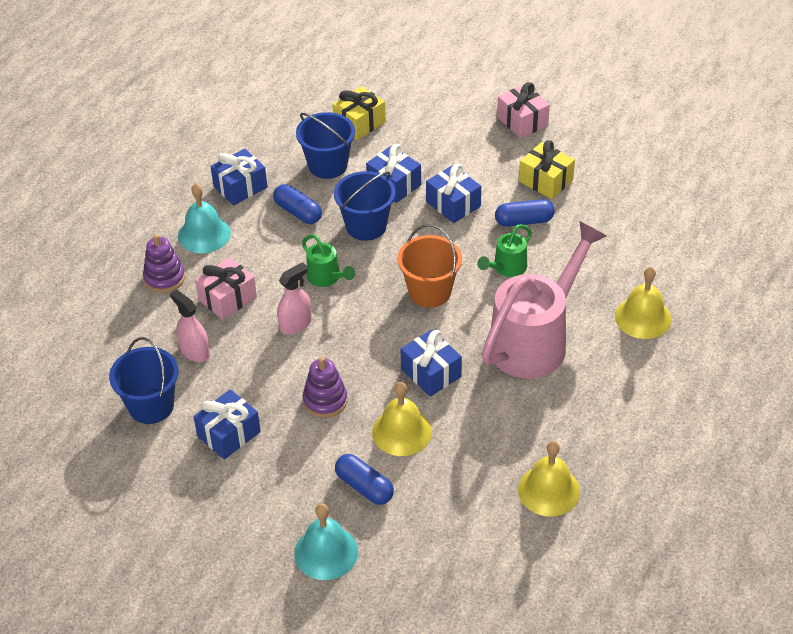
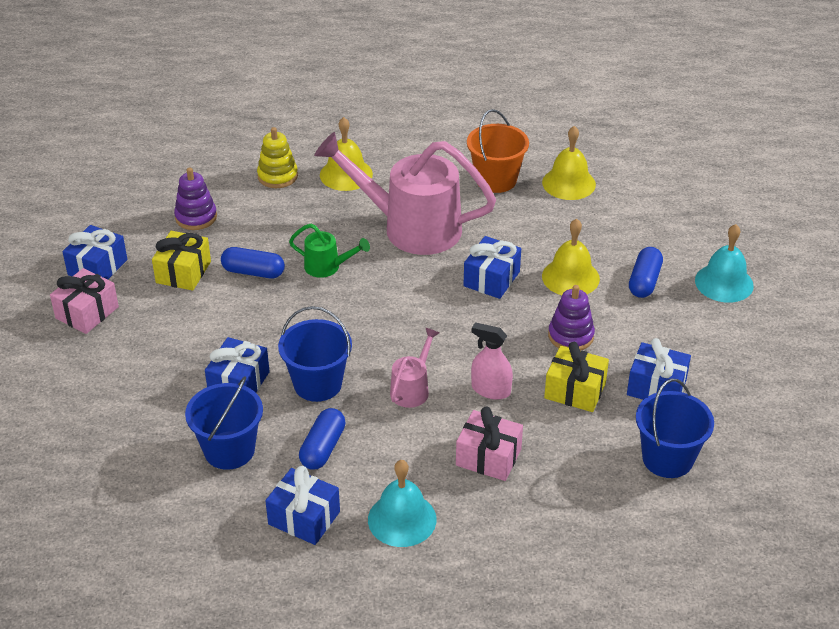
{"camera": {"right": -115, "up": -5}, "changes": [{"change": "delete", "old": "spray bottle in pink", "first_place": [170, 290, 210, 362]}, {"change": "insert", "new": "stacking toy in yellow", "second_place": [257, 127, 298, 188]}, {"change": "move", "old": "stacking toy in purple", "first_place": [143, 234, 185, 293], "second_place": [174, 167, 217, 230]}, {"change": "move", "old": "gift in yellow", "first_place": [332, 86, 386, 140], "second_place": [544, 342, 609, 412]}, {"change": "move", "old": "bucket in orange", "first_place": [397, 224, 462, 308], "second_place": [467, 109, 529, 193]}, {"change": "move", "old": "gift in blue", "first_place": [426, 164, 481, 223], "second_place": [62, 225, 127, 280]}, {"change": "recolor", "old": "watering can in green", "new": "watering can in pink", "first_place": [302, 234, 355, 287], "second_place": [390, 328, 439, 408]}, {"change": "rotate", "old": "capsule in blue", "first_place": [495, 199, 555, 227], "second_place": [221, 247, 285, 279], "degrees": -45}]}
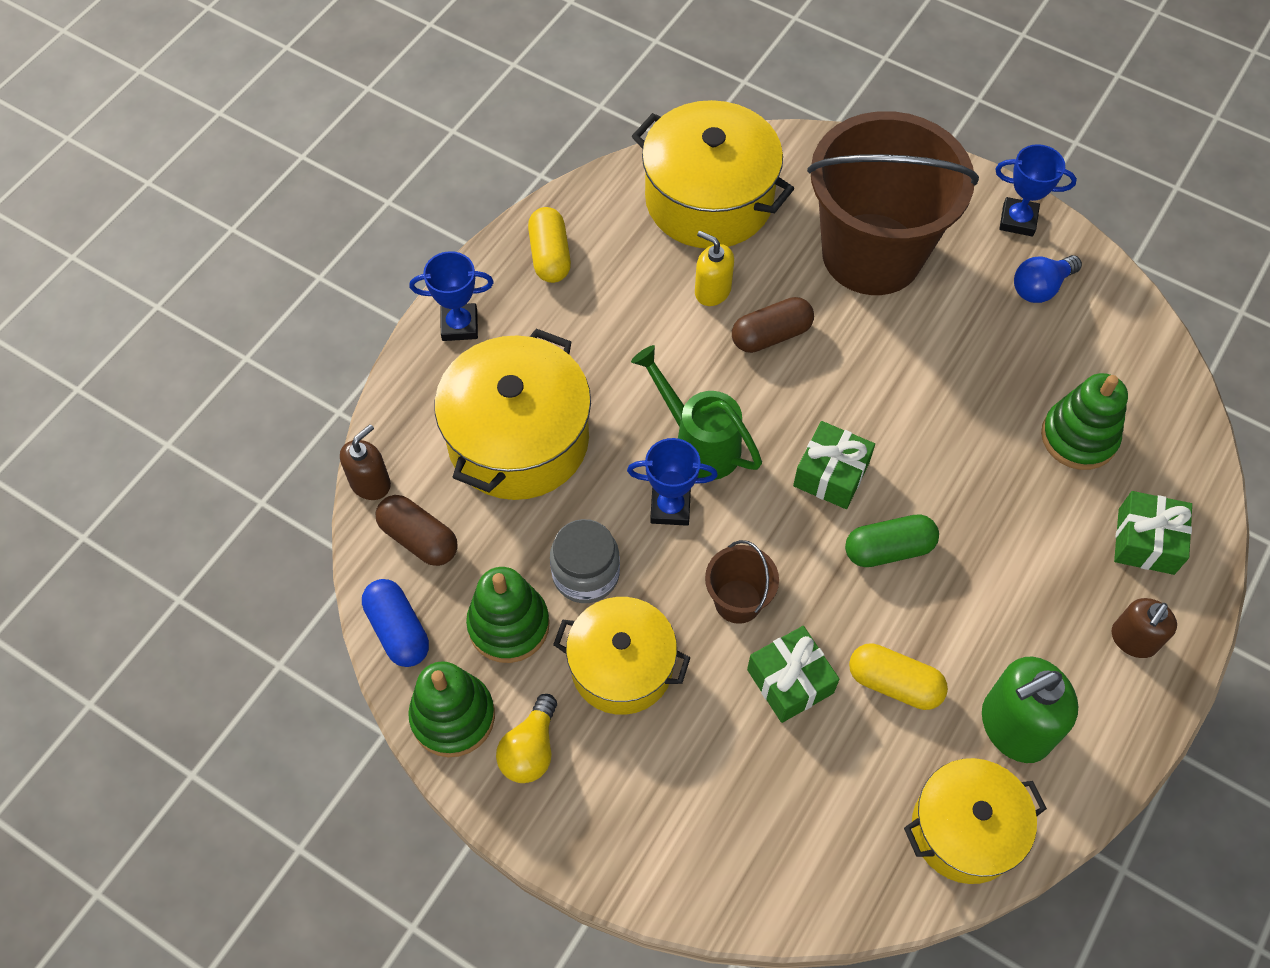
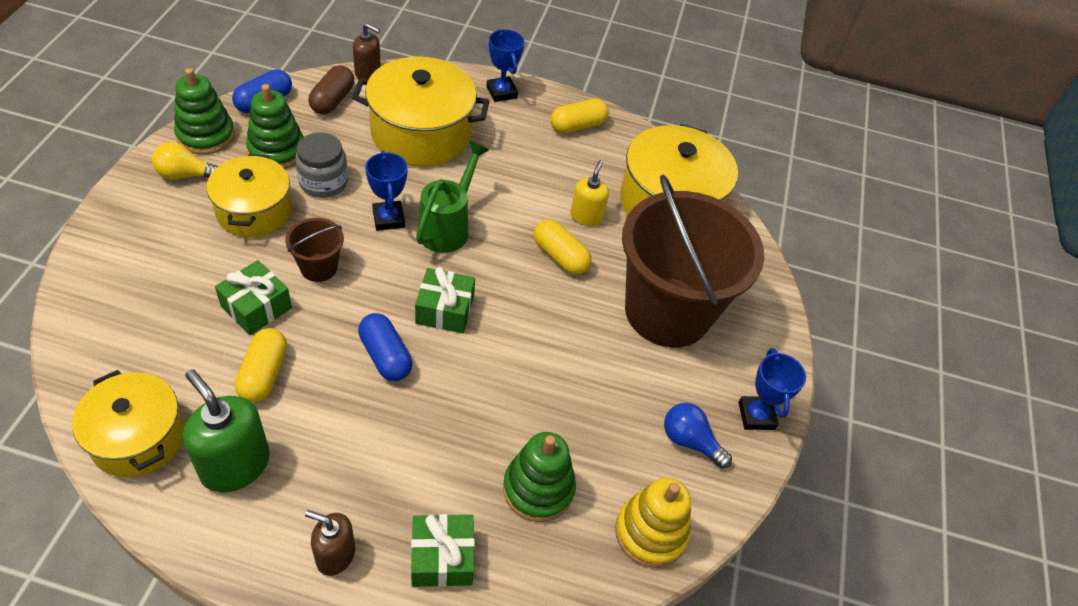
{"camera": {"right": 65, "up": -10}, "changes": [{"change": "insert", "new": "stacking toy in yellow", "second_place": [615, 478, 691, 568]}, {"change": "recolor", "old": "capsule in brown", "new": "capsule in yellow", "first_place": [732, 297, 814, 353], "second_place": [534, 219, 592, 275]}, {"change": "recolor", "old": "capsule in green", "new": "capsule in blue", "first_place": [845, 515, 939, 567], "second_place": [358, 313, 412, 381]}]}
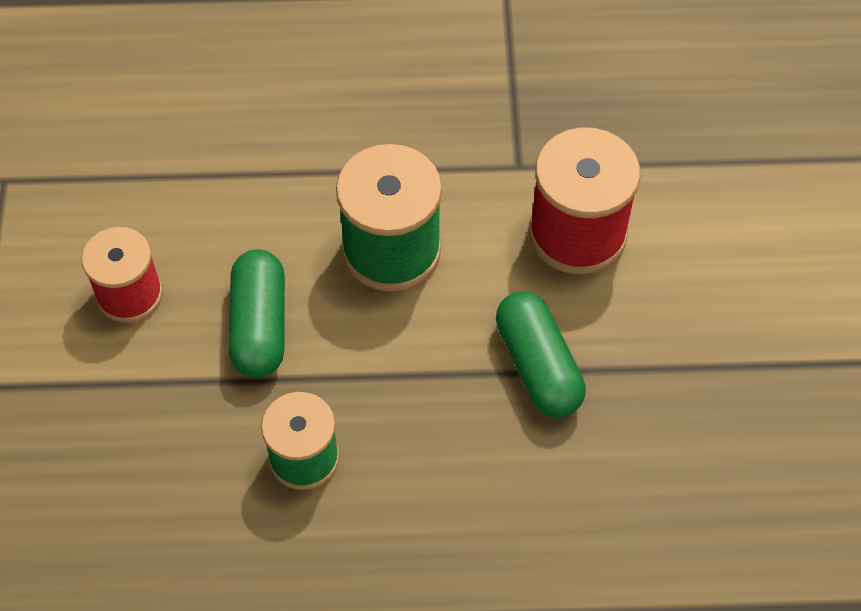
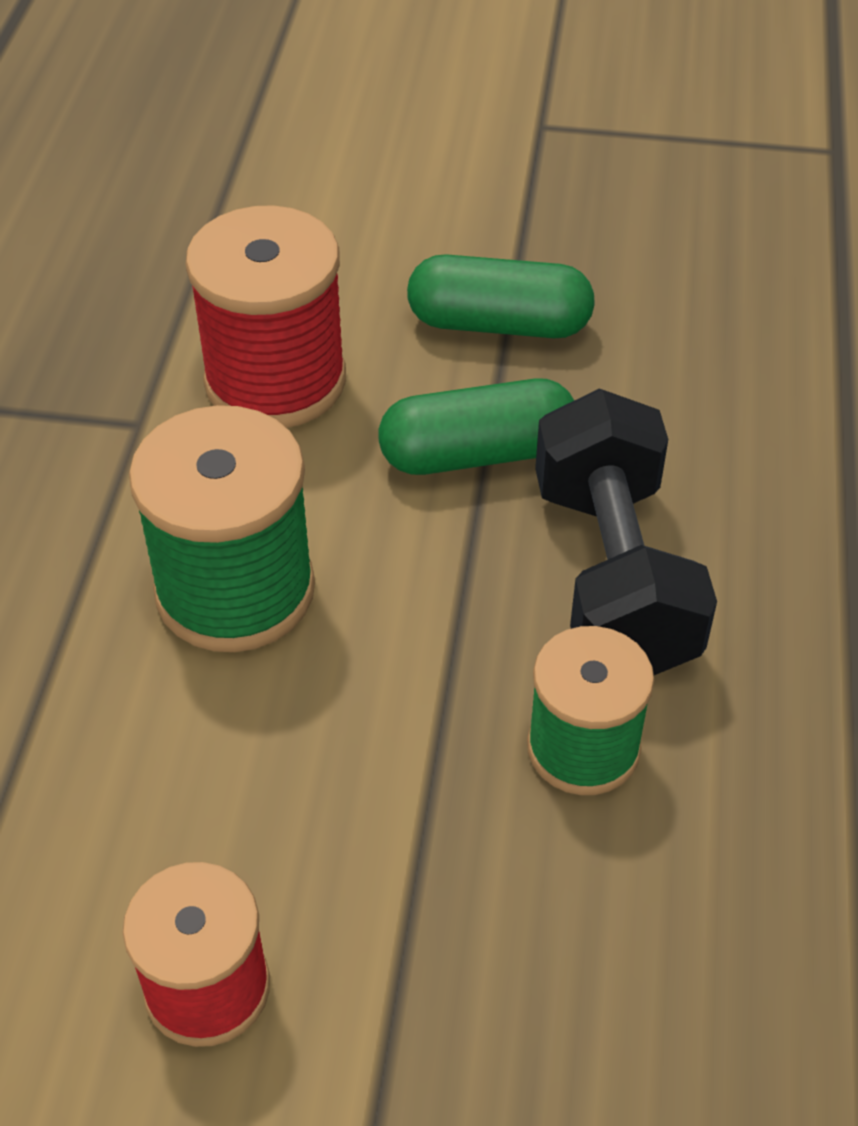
{"camera": {"right": -80, "up": -10}, "changes": [{"change": "insert", "new": "dumbbell in black", "second_place": [535, 389, 717, 675]}, {"change": "move", "old": "capsule in green", "first_place": [229, 249, 285, 378], "second_place": [407, 254, 595, 338]}]}
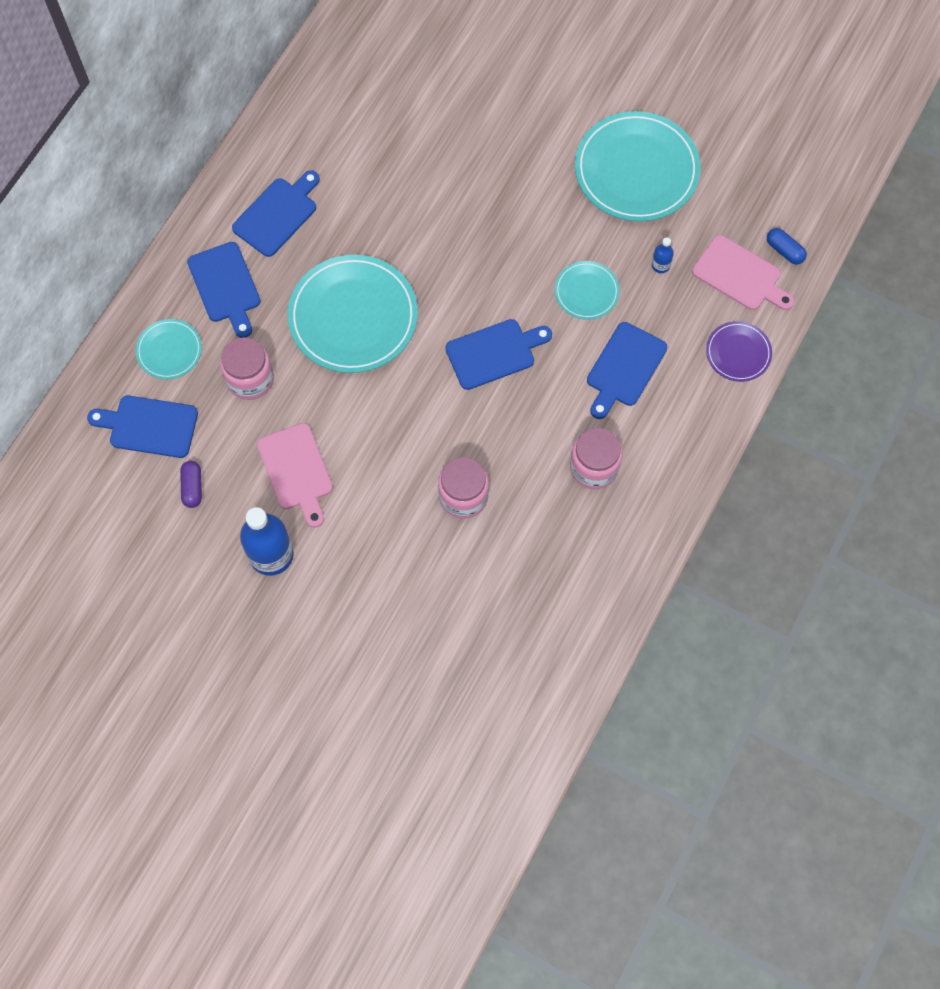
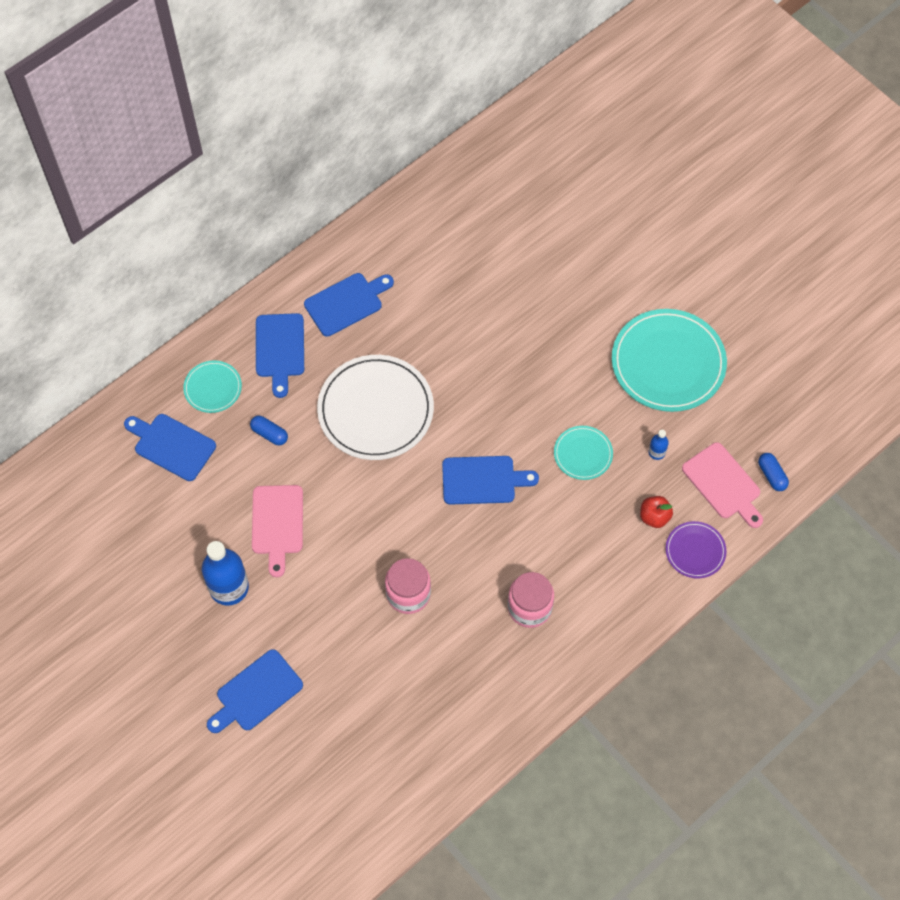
{"camera": {"right": 20, "up": -5}, "changes": [{"change": "delete", "old": "capsule in purple", "first_place": [180, 461, 202, 508]}, {"change": "insert", "new": "apple in red", "second_place": [640, 496, 673, 528]}, {"change": "move", "old": "cutting board in blue", "first_place": [587, 322, 668, 419], "second_place": [207, 649, 303, 733]}, {"change": "replace", "old": "jar in pink", "new": "capsule in blue", "first_place": [220, 337, 274, 400], "second_place": [250, 416, 288, 445]}, {"change": "recolor", "old": "plate in turquoise", "new": "plate in white", "first_place": [288, 255, 418, 373], "second_place": [317, 355, 434, 460]}]}
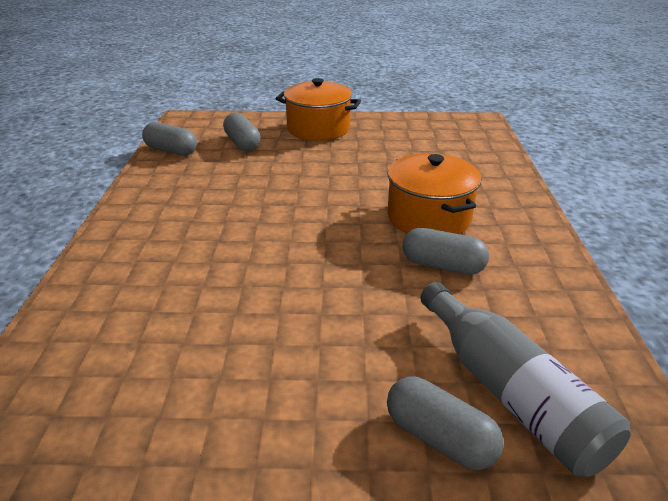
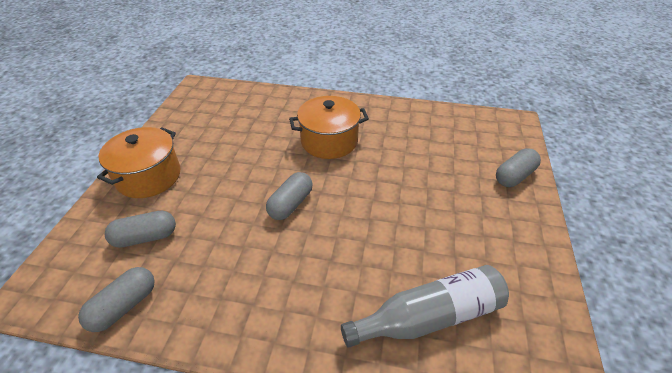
{"camera": {"right": -80, "up": 10}, "changes": [{"change": "move", "old": "capsule in grey", "first_place": [402, 227, 489, 275], "second_place": [266, 172, 313, 220]}, {"change": "move", "old": "bottle in grey", "first_place": [420, 282, 631, 477], "second_place": [341, 265, 509, 348]}]}
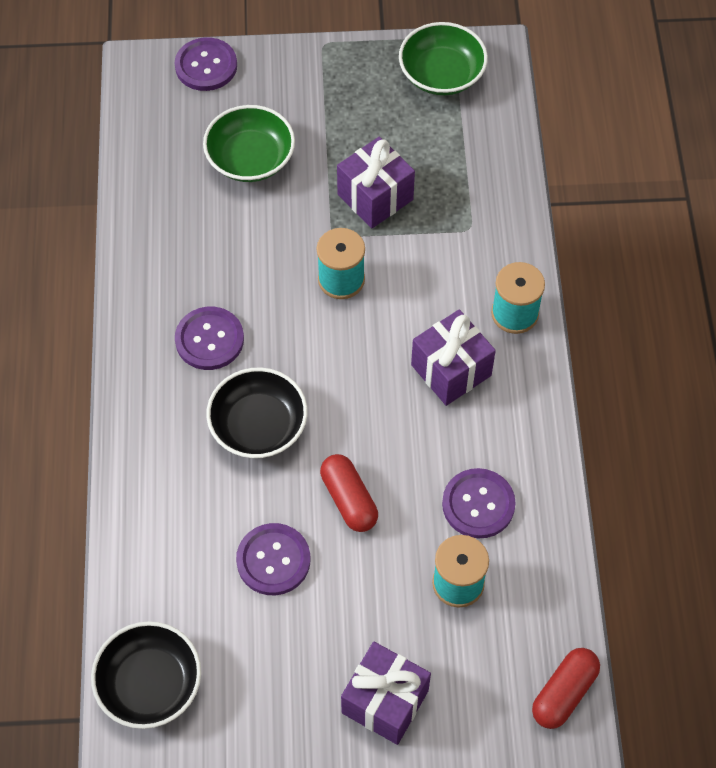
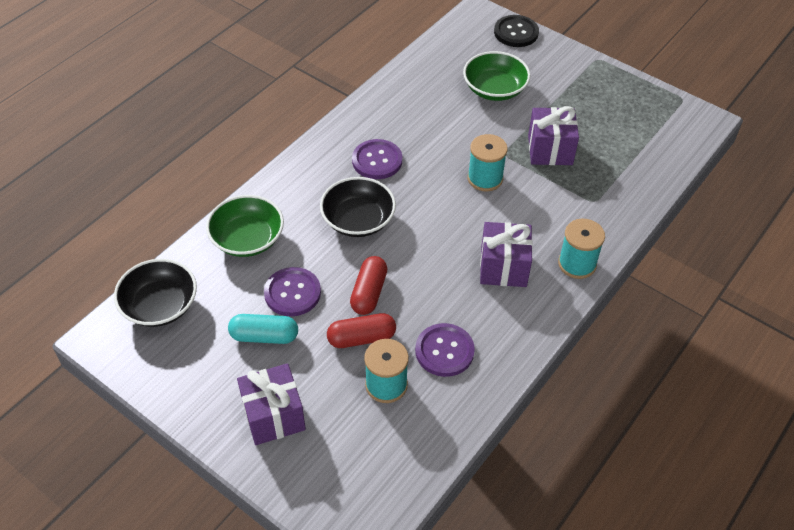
{"camera": {"right": 40, "up": -10}, "changes": [{"change": "insert", "new": "capsule in turquoise", "second_place": [228, 314, 298, 344]}, {"change": "move", "old": "bowl in green", "first_place": [399, 22, 488, 95], "second_place": [206, 195, 284, 257]}, {"change": "move", "old": "capsule in red", "first_place": [532, 648, 600, 729], "second_place": [327, 313, 396, 348]}, {"change": "recolor", "old": "button in purple", "new": "button in black", "first_place": [174, 37, 237, 91], "second_place": [494, 15, 539, 47]}]}
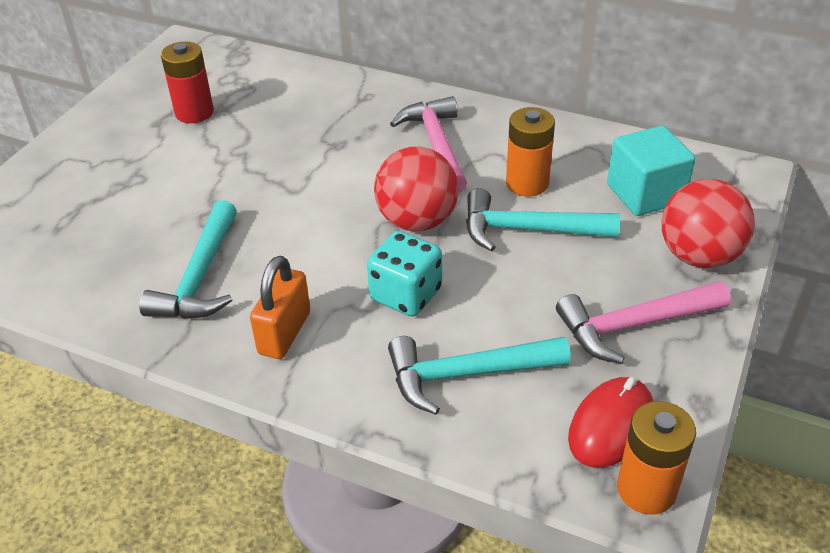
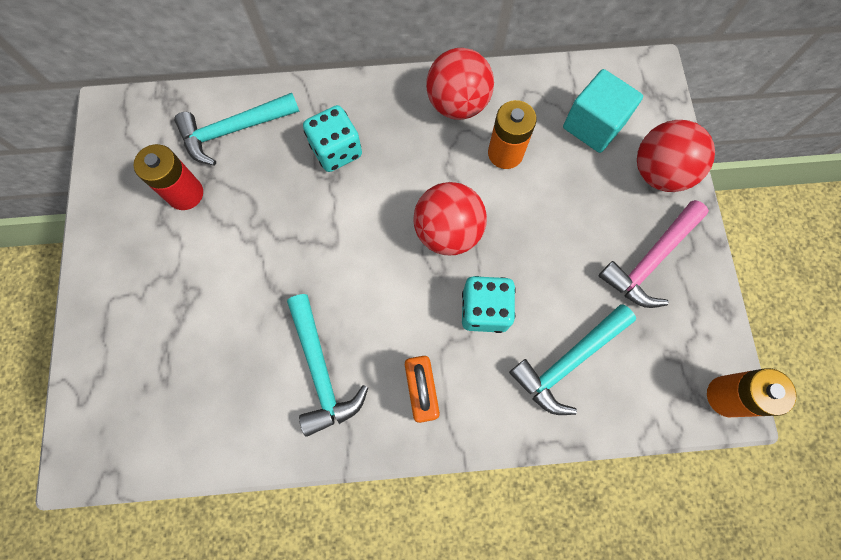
{"camera": {"right": -30, "up": 30}, "changes": [{"change": "delete", "old": "hammer in pink", "first_place": [390, 96, 467, 193]}, {"change": "delete", "old": "mouse in red", "first_place": [568, 377, 653, 468]}, {"change": "insert", "new": "dice in turquoise", "second_place": [303, 105, 362, 172]}, {"change": "insert", "new": "ball in red", "second_place": [426, 48, 494, 120]}, {"change": "move", "old": "hammer in turquoise", "first_place": [466, 188, 620, 252], "second_place": [174, 93, 300, 165]}]}
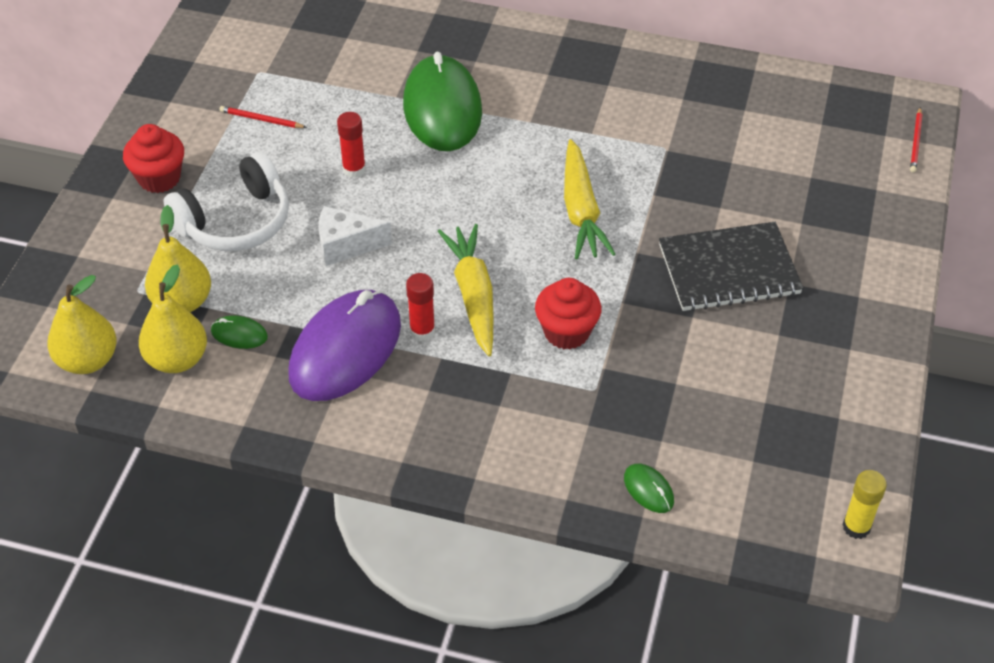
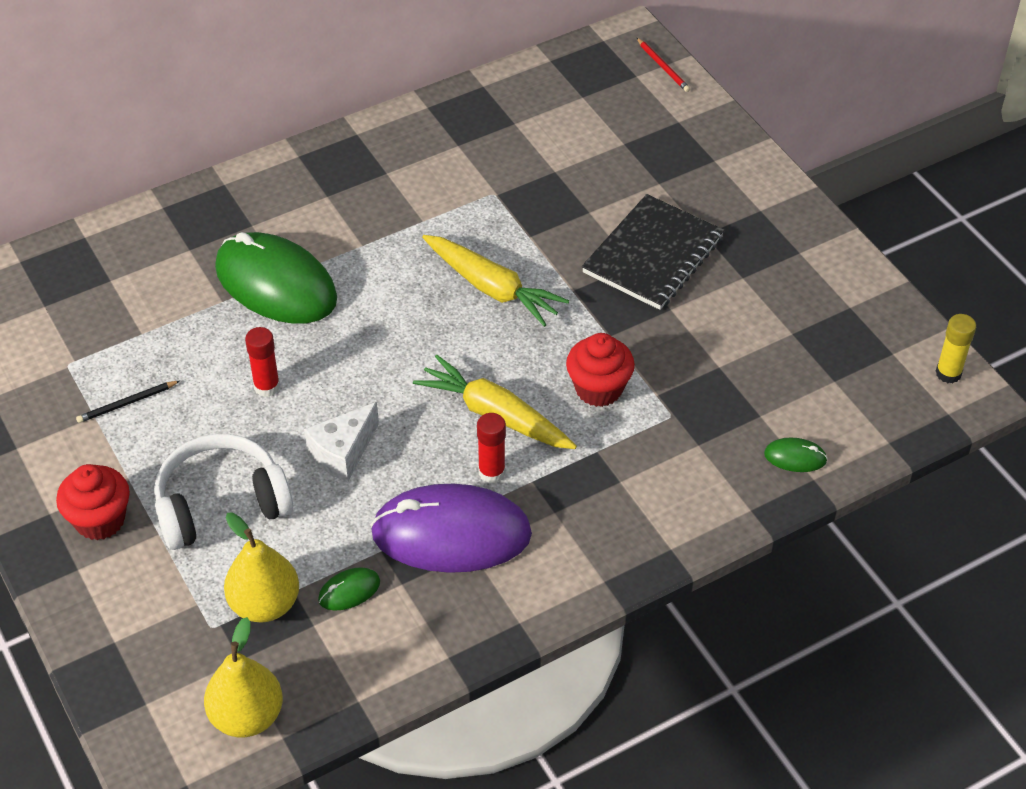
{"camera": {"right": -45, "up": 0}, "changes": [{"change": "delete", "old": "pear in yellow", "first_place": [139, 264, 207, 373]}, {"change": "recolor", "old": "pencil in red", "new": "pencil in black", "first_place": [219, 106, 307, 128], "second_place": [76, 381, 180, 423]}, {"change": "rotate", "old": "headphones in white", "first_place": [164, 152, 289, 251], "second_place": [154, 434, 293, 550], "degrees": -120}, {"change": "rotate", "old": "mouse in purple", "first_place": [288, 290, 401, 401], "second_place": [370, 484, 532, 573], "degrees": -75}]}
